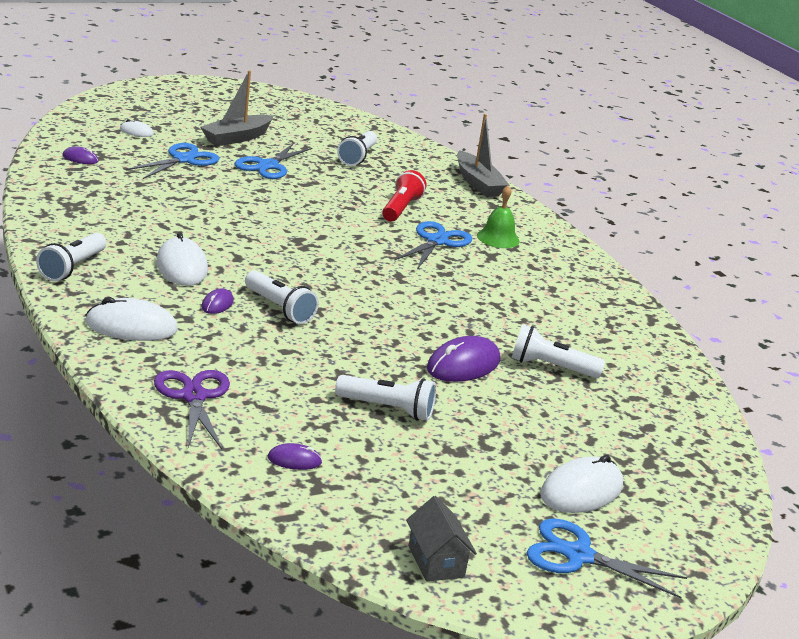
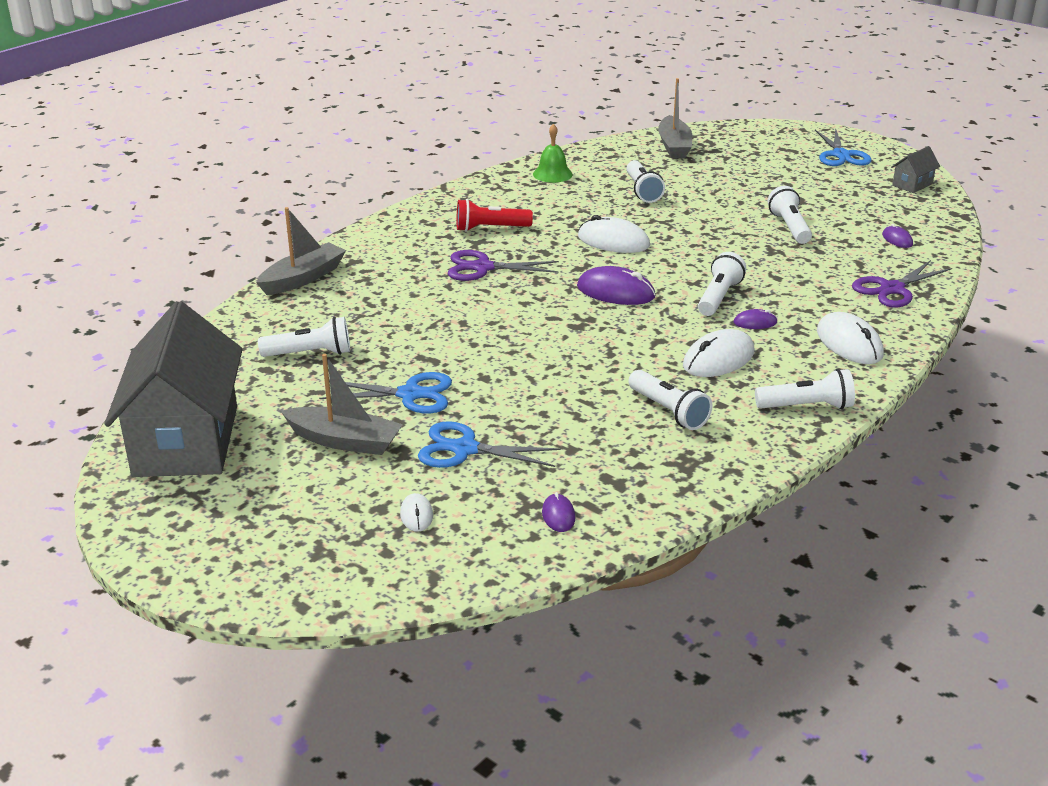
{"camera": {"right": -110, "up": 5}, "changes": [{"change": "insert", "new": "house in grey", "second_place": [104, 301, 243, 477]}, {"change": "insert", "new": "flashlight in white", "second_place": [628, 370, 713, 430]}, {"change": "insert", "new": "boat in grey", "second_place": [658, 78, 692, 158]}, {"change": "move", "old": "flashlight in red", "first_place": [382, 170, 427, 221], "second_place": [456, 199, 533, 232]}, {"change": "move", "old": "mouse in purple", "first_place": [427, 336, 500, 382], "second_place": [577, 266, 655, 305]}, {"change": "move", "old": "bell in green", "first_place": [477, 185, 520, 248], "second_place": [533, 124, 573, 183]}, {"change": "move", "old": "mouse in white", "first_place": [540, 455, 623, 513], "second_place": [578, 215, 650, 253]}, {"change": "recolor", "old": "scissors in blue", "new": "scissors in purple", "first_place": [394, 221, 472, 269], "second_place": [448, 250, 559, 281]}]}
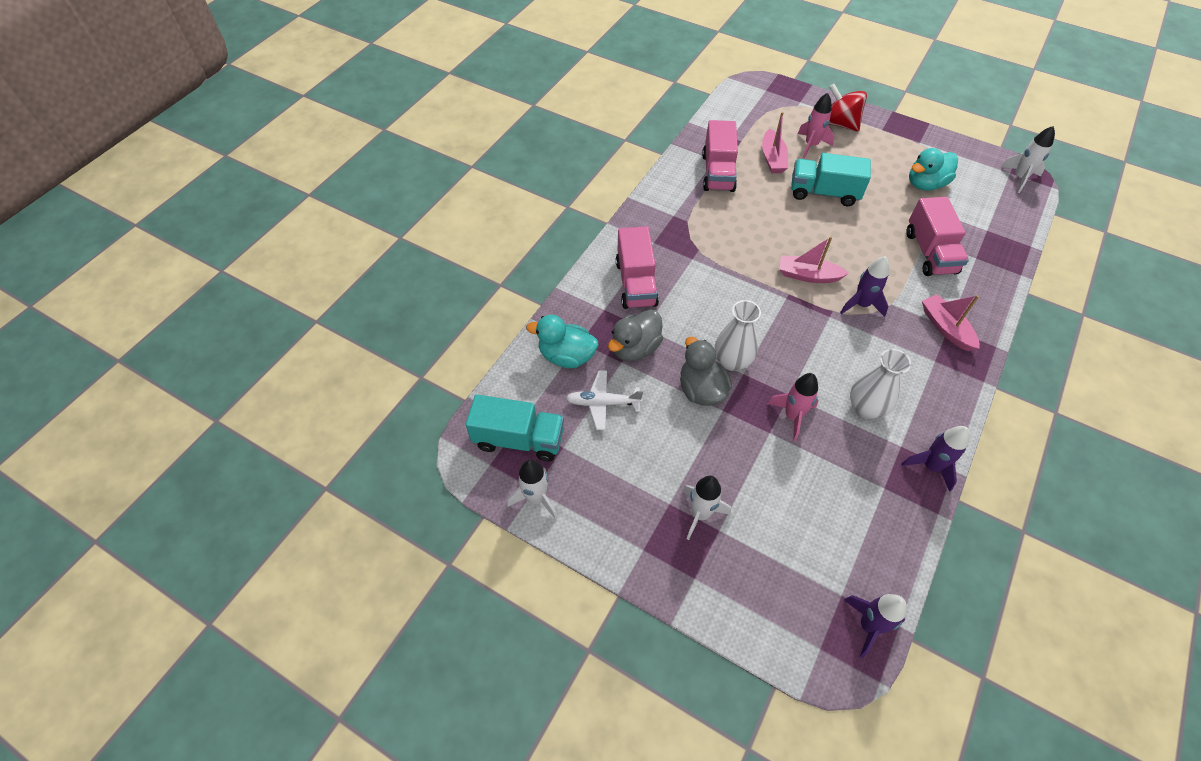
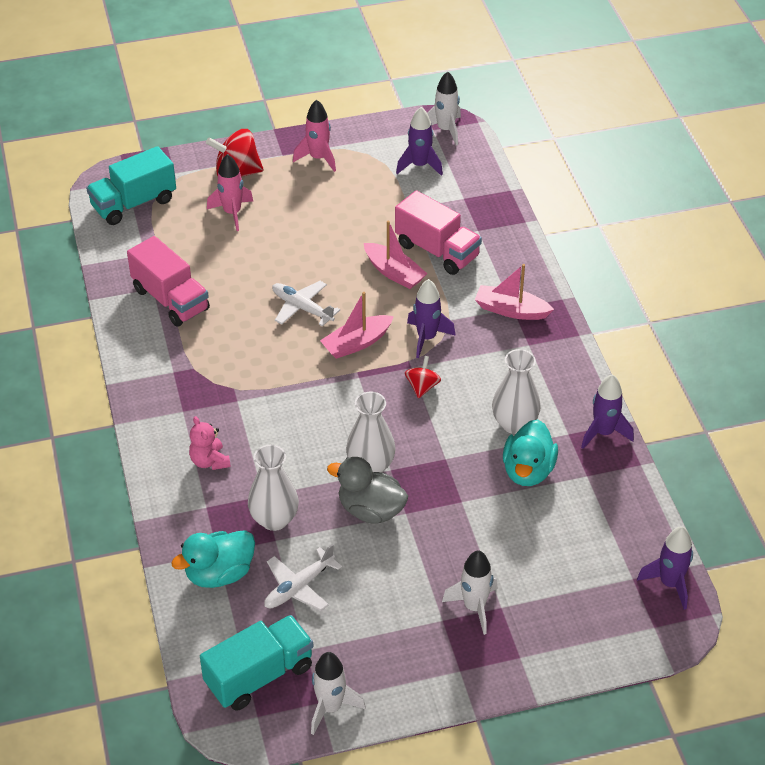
{"camera": {"right": -45, "up": -10}, "changes": [{"change": "insert", "new": "plane in white", "second_place": [272, 281, 340, 326]}, {"change": "insert", "new": "rocket in purple", "second_place": [396, 107, 443, 176]}, {"change": "insert", "new": "spinning top in red", "second_place": [405, 356, 441, 398]}, {"change": "move", "old": "boat in pink", "first_place": [762, 112, 788, 173], "second_place": [364, 221, 427, 289]}, {"change": "move", "old": "rocket in pink", "first_place": [768, 373, 819, 441], "second_place": [293, 99, 336, 172]}, {"change": "move", "old": "truck in turquoise", "first_place": [791, 153, 871, 206], "second_place": [86, 146, 176, 225]}, {"change": "move", "old": "duck in turquoise", "first_place": [909, 148, 958, 191], "second_place": [503, 419, 558, 486]}, {"change": "replace", "old": "duck in grey", "new": "vase in white", "first_place": [608, 309, 663, 361], "second_place": [248, 445, 299, 531]}, {"change": "replace", "old": "truck in pink", "new": "teddy bear in pink", "first_place": [616, 226, 659, 309], "second_place": [189, 416, 231, 470]}]}
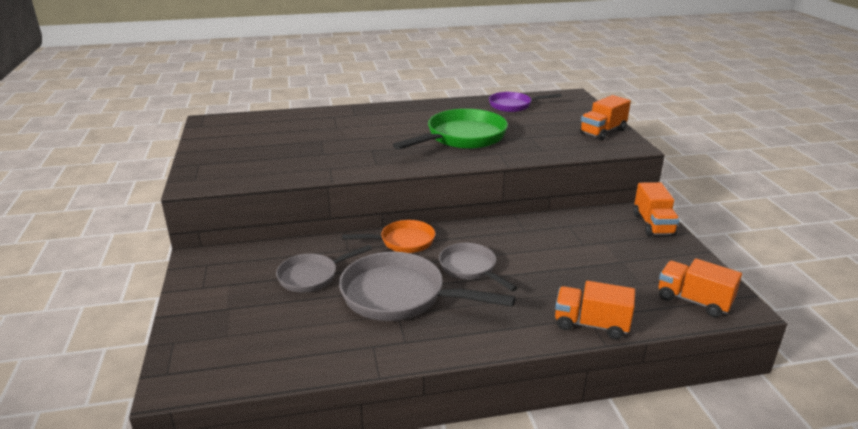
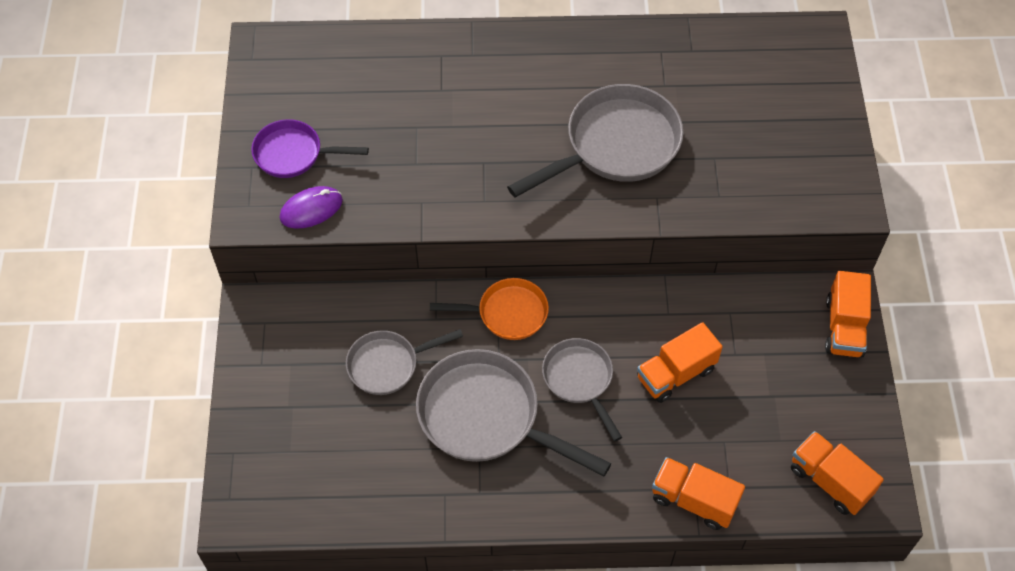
{"camera": {"right": 10, "up": 30}, "changes": [{"change": "insert", "new": "mouse in purple", "second_place": [280, 186, 343, 229]}, {"change": "move", "old": "pan in purple", "first_place": [489, 92, 562, 112], "second_place": [251, 119, 369, 178]}, {"change": "move", "old": "truck in orange", "first_place": [580, 95, 631, 140], "second_place": [637, 322, 723, 403]}, {"change": "recolor", "old": "pan in green", "new": "pan in grey", "first_place": [393, 109, 508, 150], "second_place": [507, 84, 684, 197]}]}
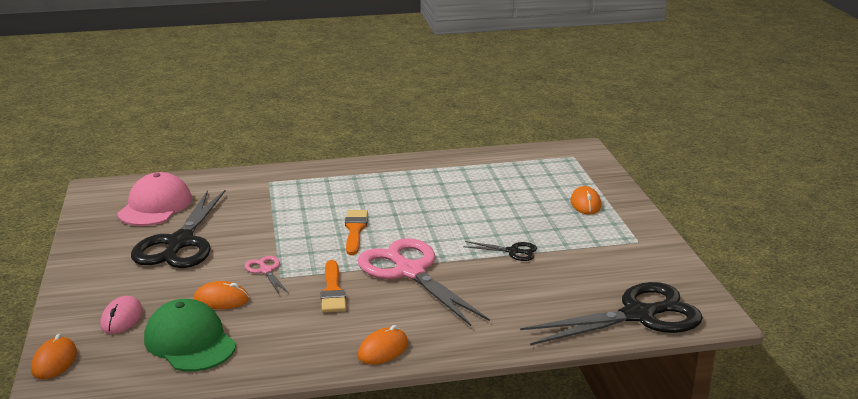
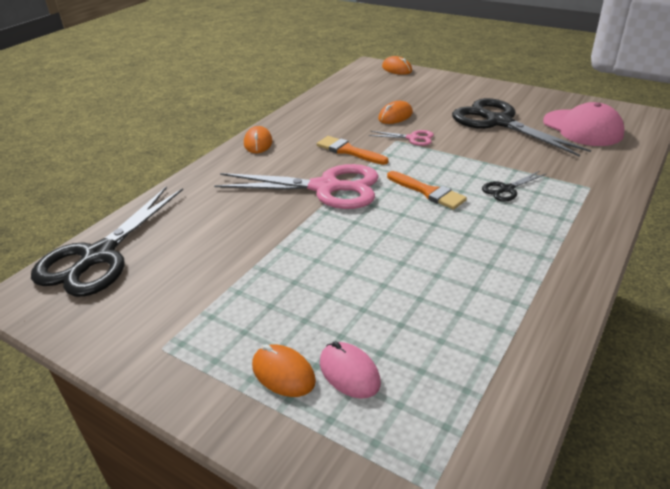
{"camera": {"right": 135, "up": 10}, "changes": [{"change": "delete", "old": "cap in green", "first_place": [144, 299, 236, 372]}, {"change": "move", "old": "mouse in pink", "first_place": [100, 296, 142, 334], "second_place": [320, 341, 381, 399]}, {"change": "move", "old": "scissors in black", "first_place": [463, 241, 537, 261], "second_place": [482, 171, 546, 202]}]}
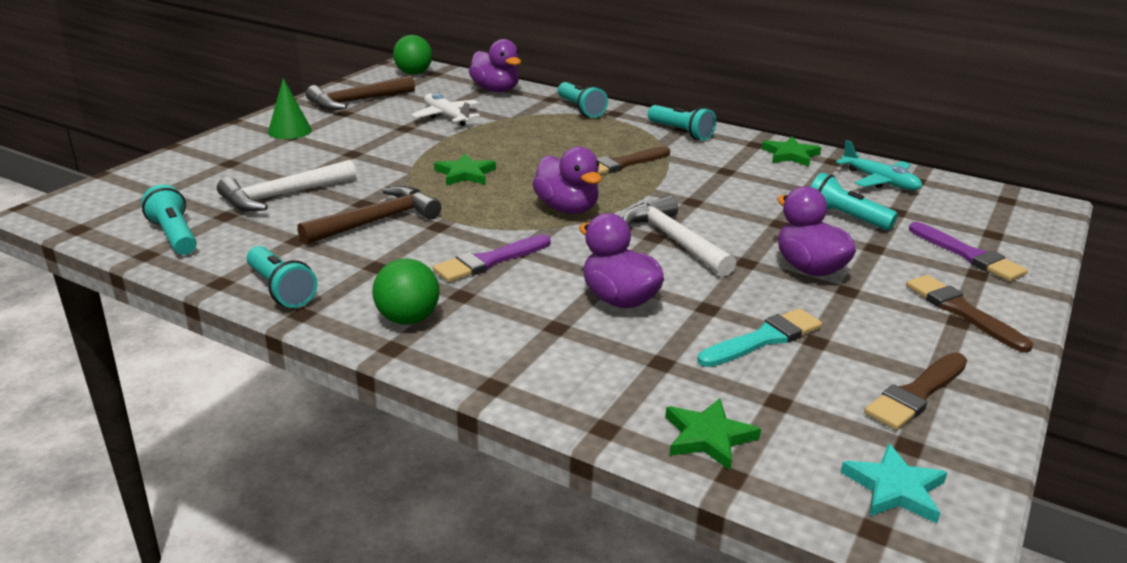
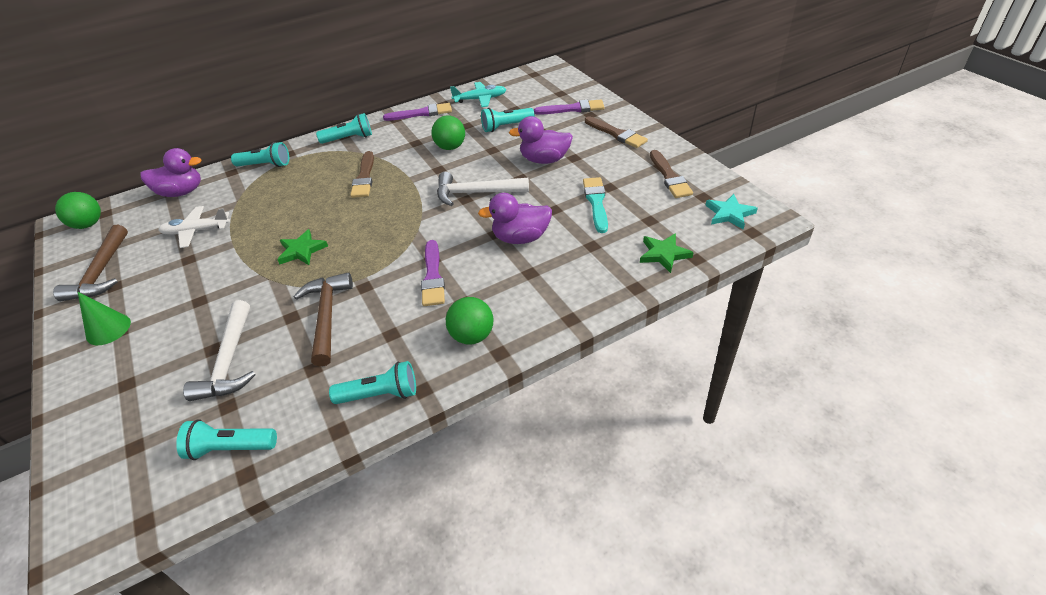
{"camera": {"right": -55, "up": 15}, "changes": [{"change": "delete", "old": "duck in purple", "first_place": [532, 147, 602, 214]}, {"change": "insert", "new": "ball in green", "second_place": [431, 115, 465, 150]}, {"change": "replace", "old": "star in green", "new": "brush in purple", "first_place": [762, 137, 821, 167], "second_place": [383, 103, 452, 121]}, {"change": "rotate", "old": "brush in brown", "first_place": [906, 275, 1033, 353], "second_place": [585, 116, 648, 148], "degrees": -135}]}
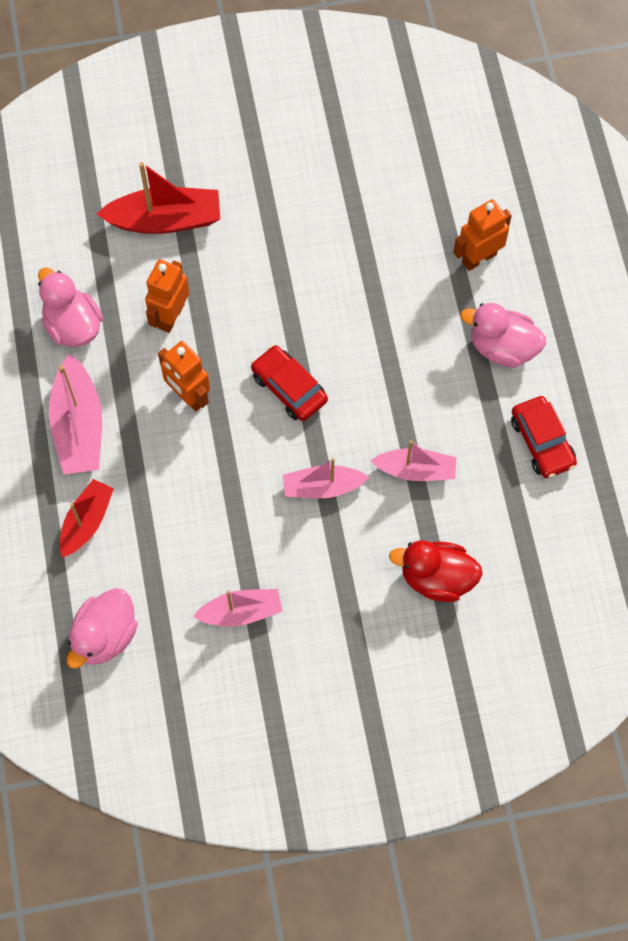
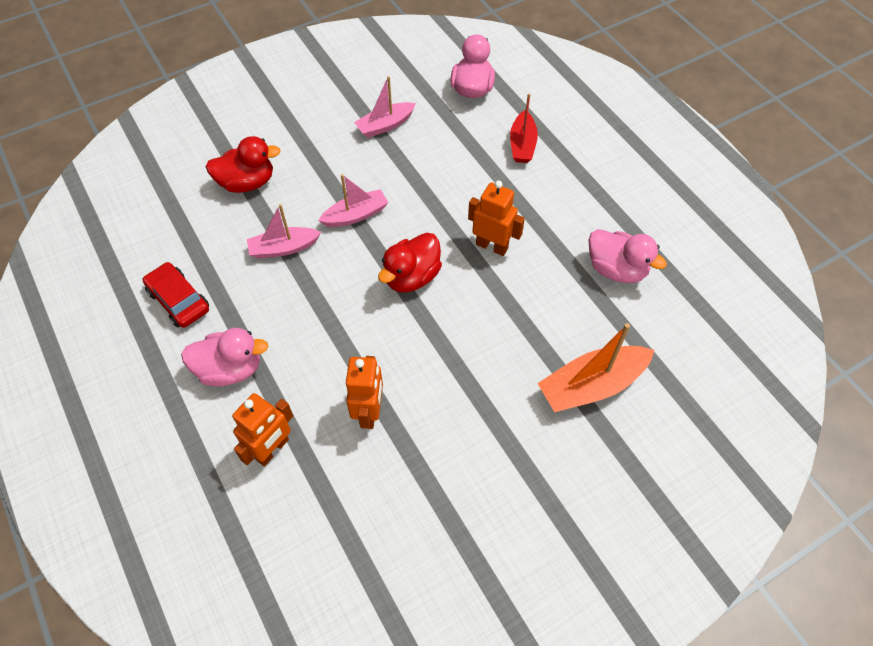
{"camera": {"right": 160, "up": -10}, "changes": [{"change": "delete", "old": "boat in pink", "first_place": [49, 354, 102, 474]}, {"change": "move", "old": "robot in orange", "first_place": [145, 259, 189, 333], "second_place": [346, 356, 383, 429]}, {"change": "replace", "old": "car in red", "new": "duck in red", "first_place": [251, 345, 328, 421], "second_place": [378, 233, 442, 292]}, {"change": "recolor", "old": "boat in red", "new": "boat in orange", "first_place": [97, 162, 220, 234], "second_place": [537, 323, 654, 412]}]}
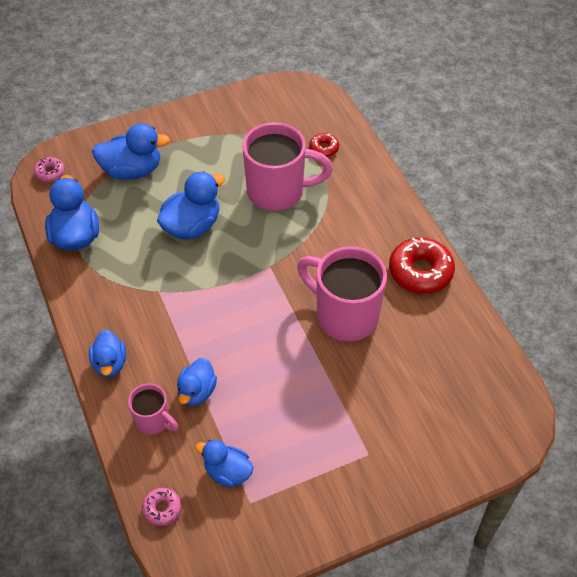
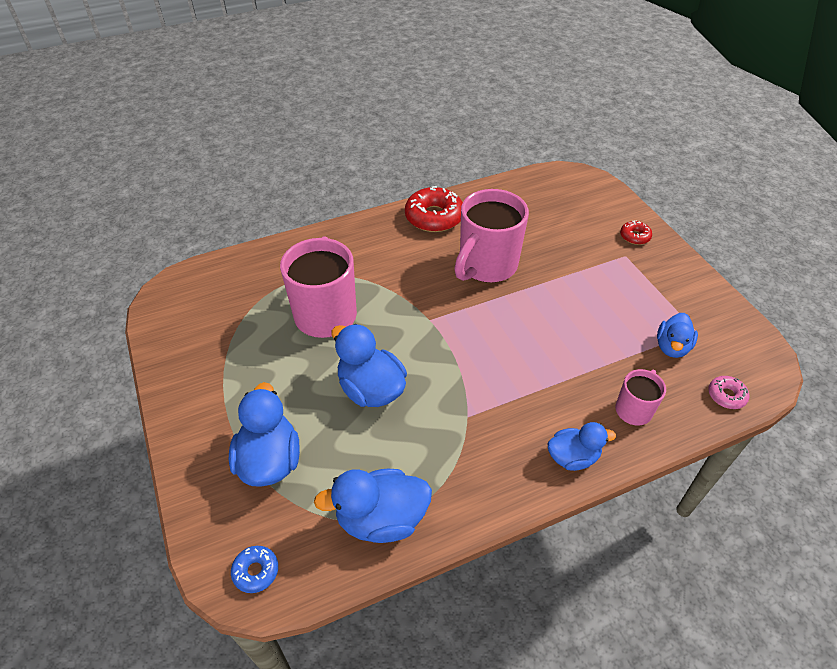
{"camera": {"right": -90, "up": -5}, "changes": [{"change": "delete", "old": "duck in blue", "first_place": [177, 358, 217, 406]}, {"change": "move", "old": "donut in red", "first_place": [309, 133, 339, 157], "second_place": [620, 220, 652, 245]}, {"change": "recolor", "old": "donut in pink", "new": "donut in blue", "first_place": [34, 157, 65, 182], "second_place": [231, 546, 278, 593]}]}
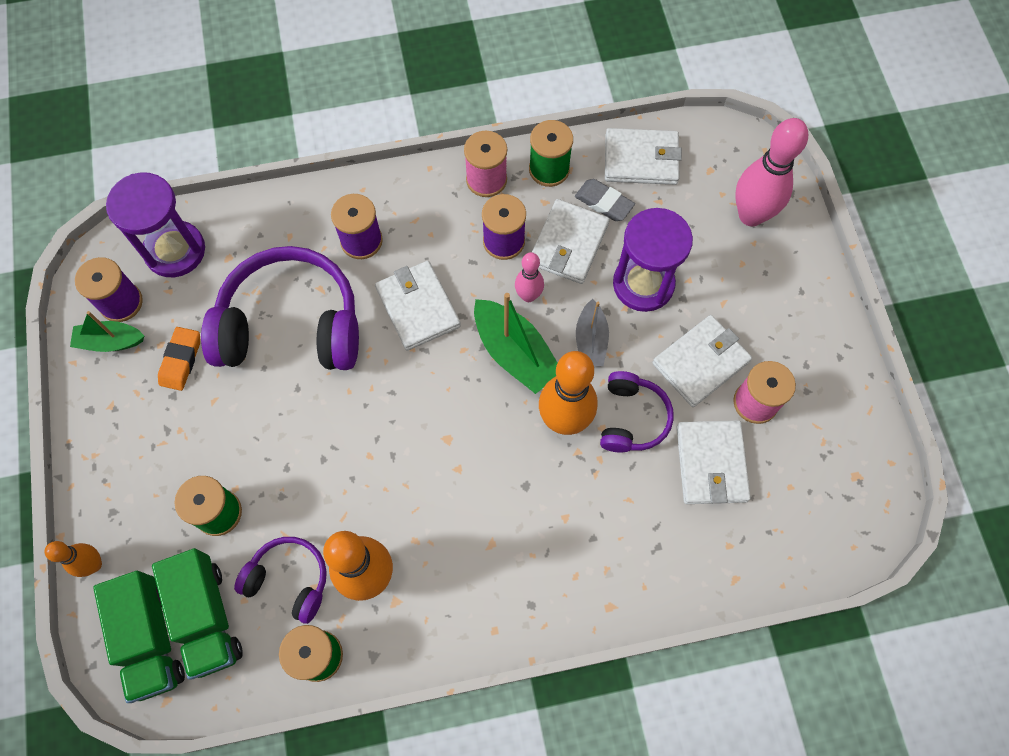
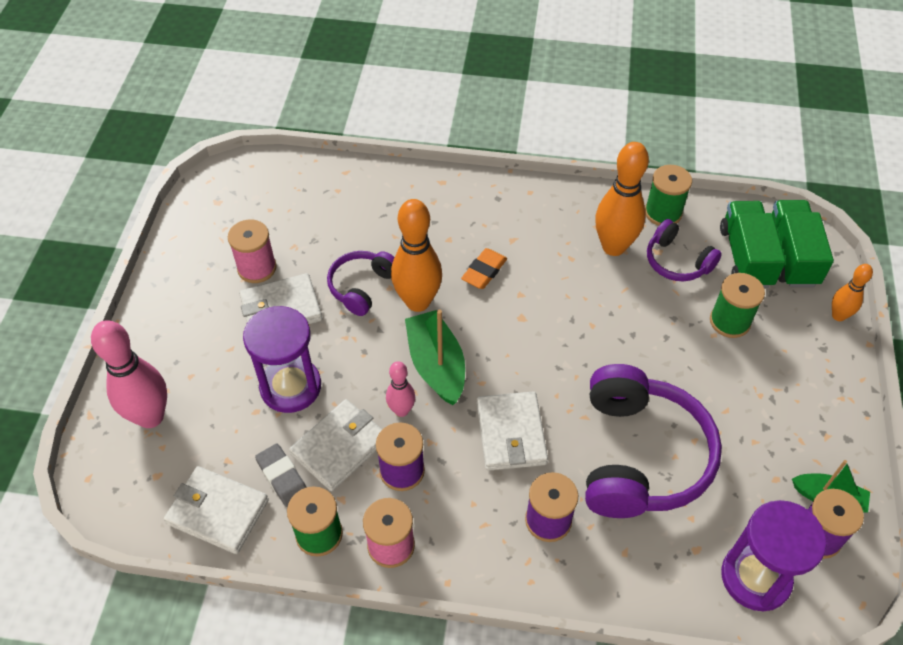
{"camera": {"right": -160, "up": -15}, "changes": [{"change": "delete", "old": "boat in grey", "first_place": [576, 299, 609, 366]}, {"change": "delete", "old": "wallet in white", "first_place": [677, 420, 751, 504]}, {"change": "move", "old": "eraser in orange", "first_place": [158, 327, 200, 391], "second_place": [461, 248, 507, 289]}, {"change": "rotate", "old": "headphones in purple", "first_place": [201, 246, 359, 370], "second_place": [585, 364, 722, 518], "degrees": -105}]}
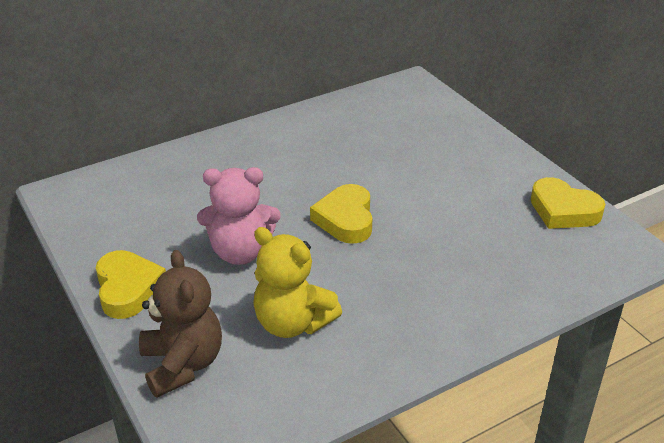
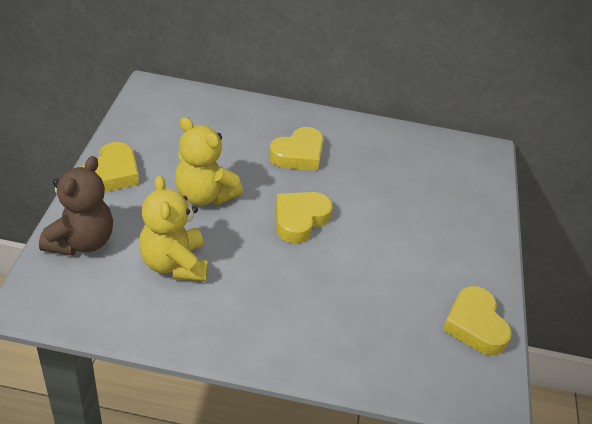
{"camera": {"right": 35, "up": 5}, "changes": [{"change": "insert", "new": "heart in yellow", "second_place": [269, 127, 324, 171]}, {"change": "recolor", "old": "teddy bear in pink", "new": "teddy bear in yellow", "first_place": [197, 167, 280, 265], "second_place": [175, 117, 243, 206]}]}
